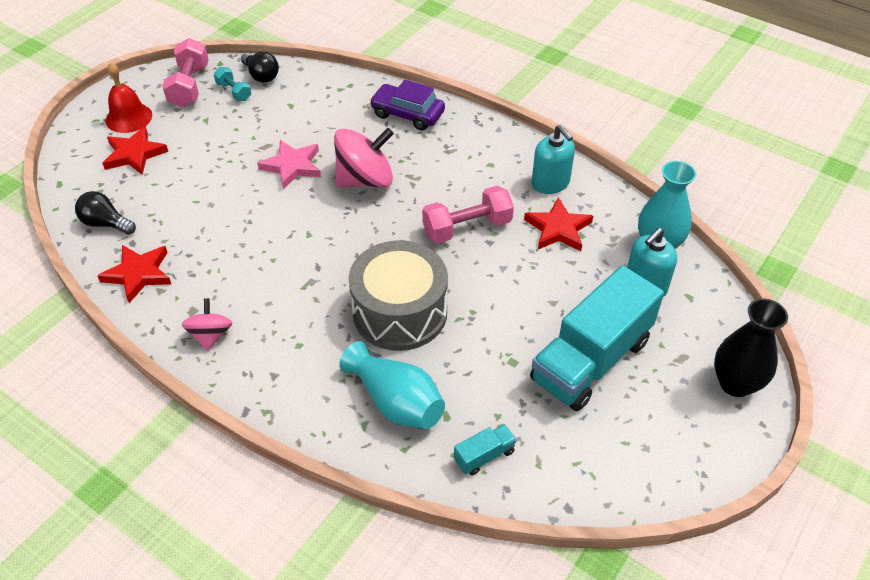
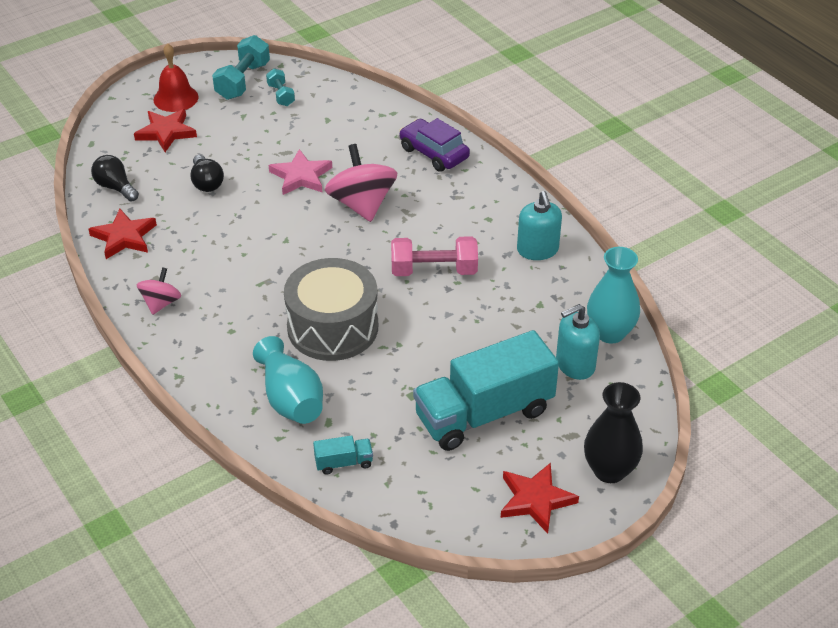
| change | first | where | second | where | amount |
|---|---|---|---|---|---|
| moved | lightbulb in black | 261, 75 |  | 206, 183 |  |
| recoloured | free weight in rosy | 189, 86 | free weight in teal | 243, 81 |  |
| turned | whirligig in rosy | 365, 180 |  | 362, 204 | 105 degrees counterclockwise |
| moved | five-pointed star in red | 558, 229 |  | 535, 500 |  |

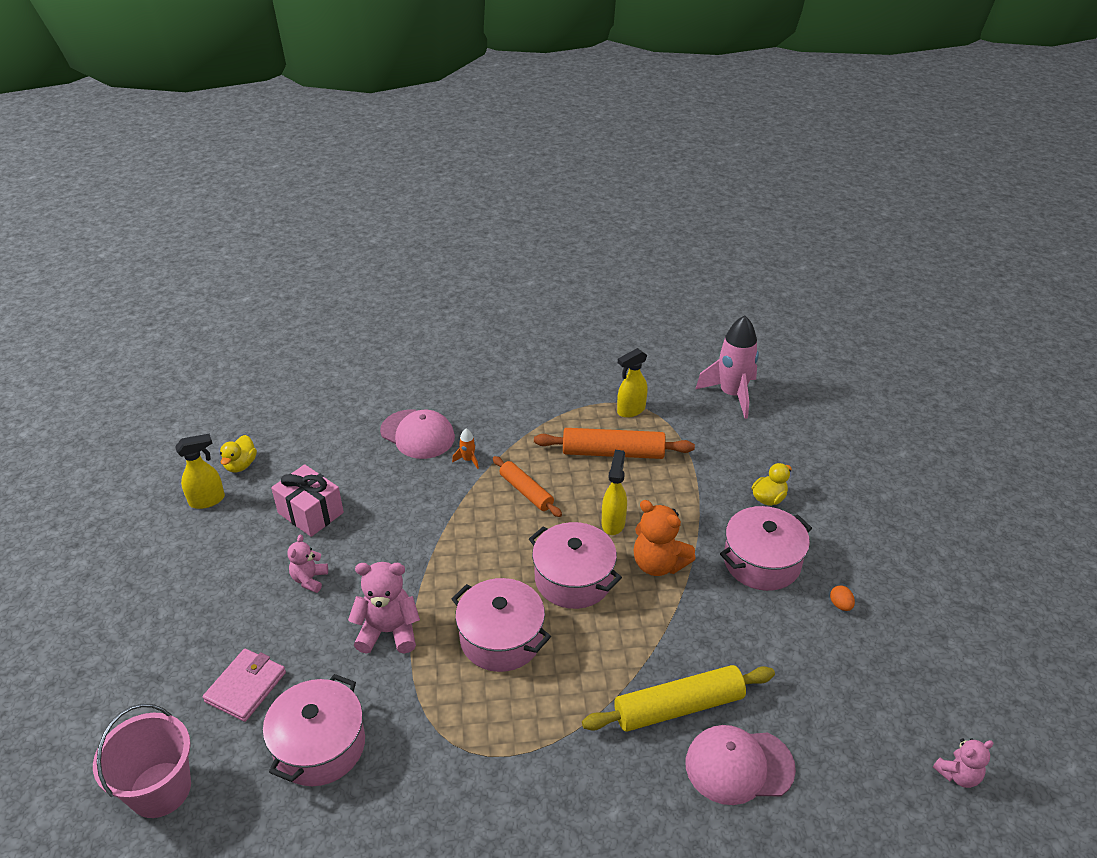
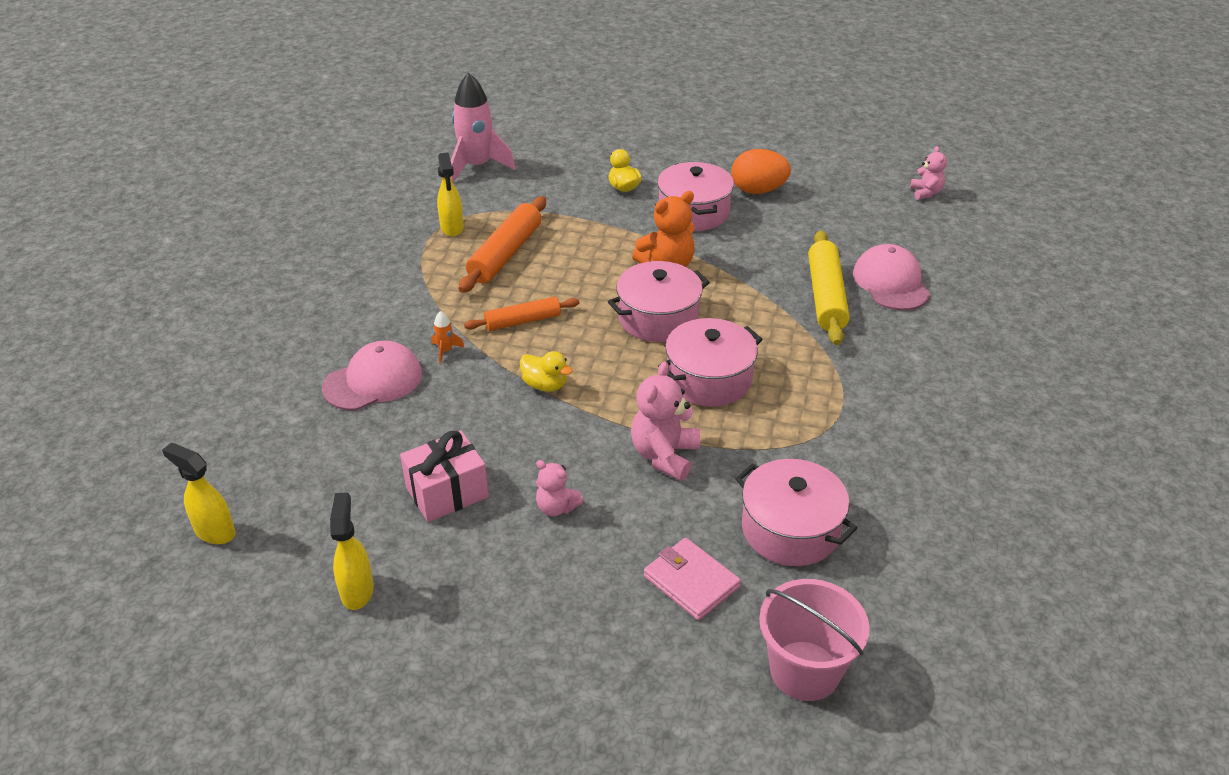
| change | first | where | second | where | amount |
|---|---|---|---|---|---|
| moved | spray bottle in golden | 613, 523 |  | 214, 531 |  |
| moved | rubber duck in golden | 241, 465 |  | 545, 385 |  |
| resized | egg shape in bright orange | 840, 605 |  | 758, 190 | x2.35 |
| turned | baseball cap in rosy | 739, 766 |  | 891, 282 | 150 degrees clockwise |

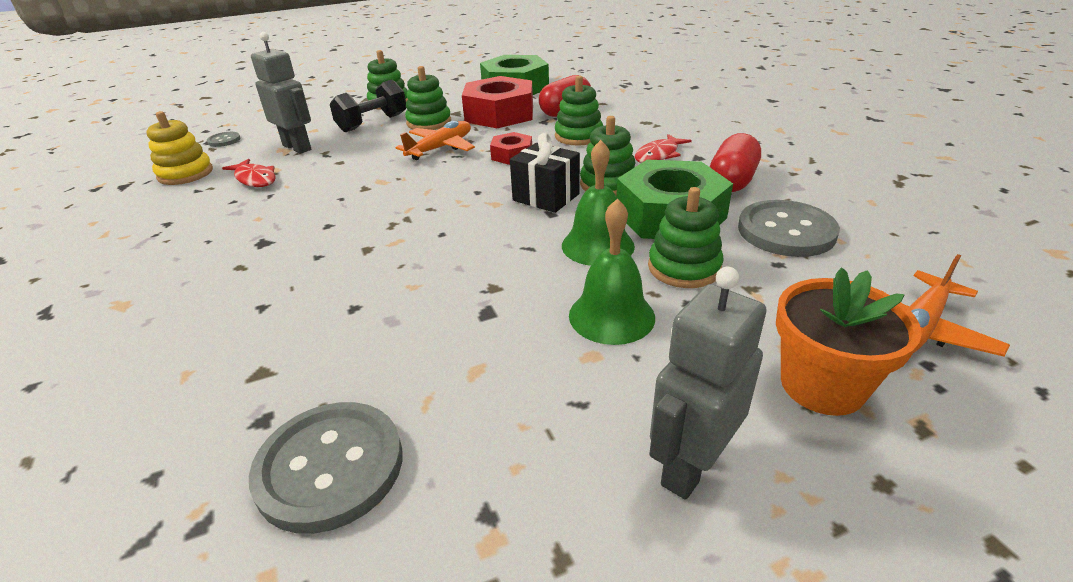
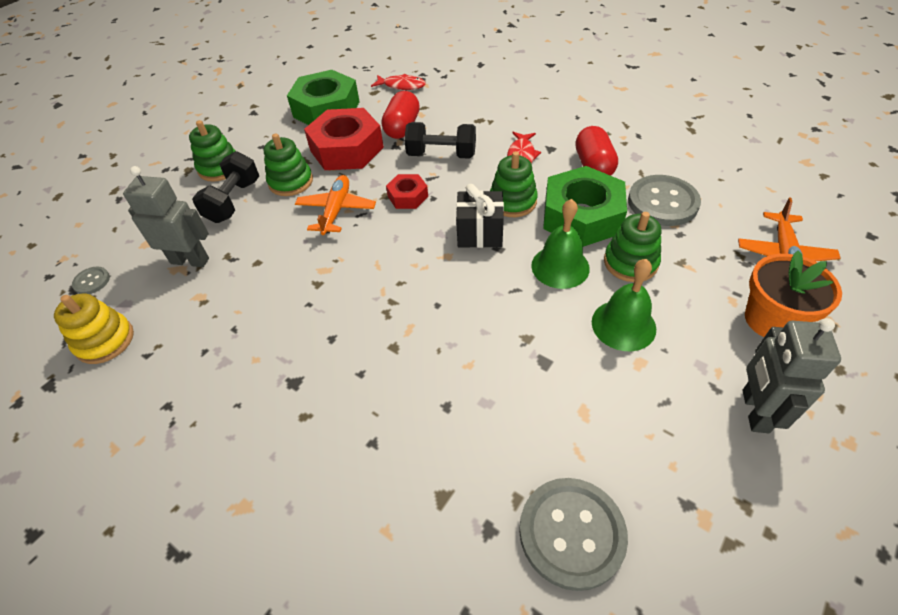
| change | first | where | second | where | amount |
|---|---|---|---|---|---|
| moved | toy fish in red | 255, 179 |  | 402, 86 |  |
| replaced | stacking rings in green | 578, 136 | free weight in black | 441, 155 |  |

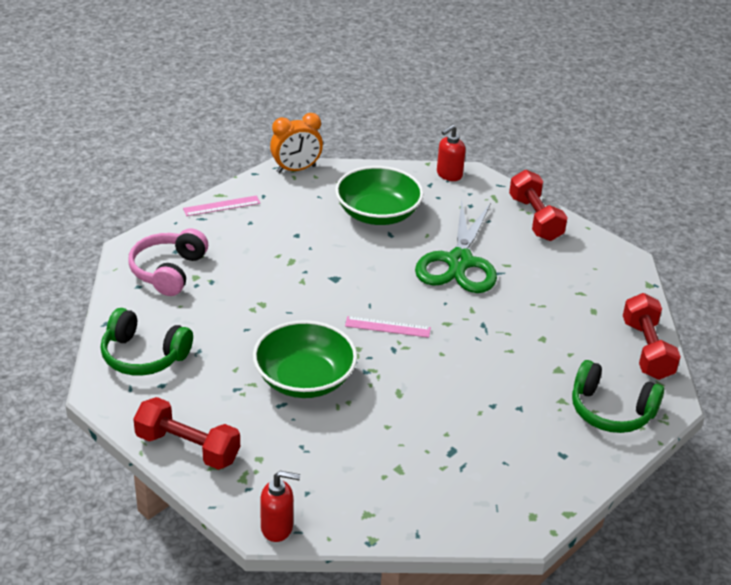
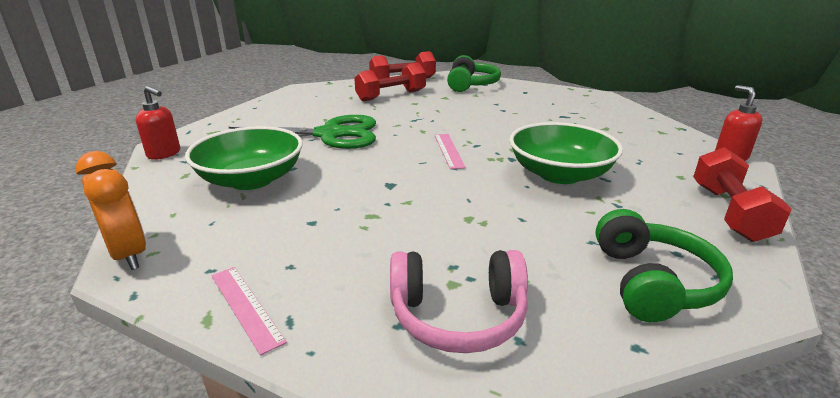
| change | first | where | second | where | amount |
|---|---|---|---|---|---|
| moved | free weight in red | 535, 219 |  | 391, 96 |  |

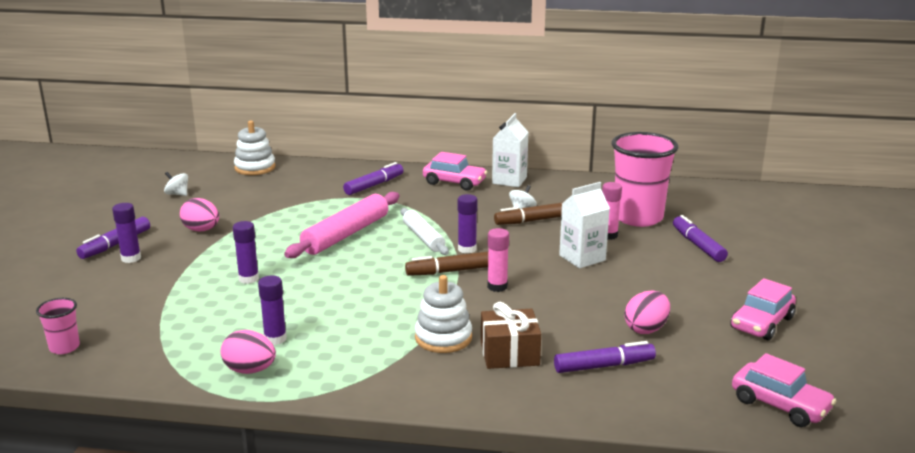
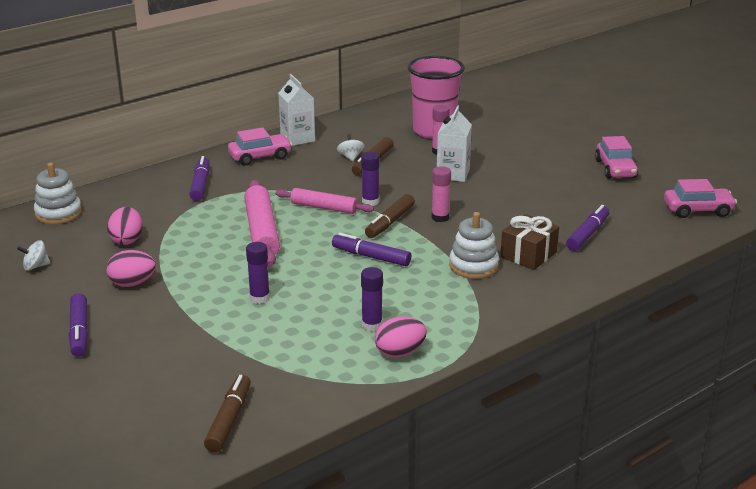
| change | first | where | second | where | amount |
|---|---|---|---|---|---|
| moved | egg shape in rosy | 646, 329 |  | 127, 240 |  |
| replaced | tumbler in rosy | 64, 347 | felt pen in russet | 229, 420 |  |
| recoloured | rolling pin in snow-white | 423, 238 | rolling pin in rosy | 324, 207 |  |
| moved | felt pen in purple | 698, 245 |  | 371, 257 |  |
| removed | stick of glue in purple | 131, 258 |  |  |  |

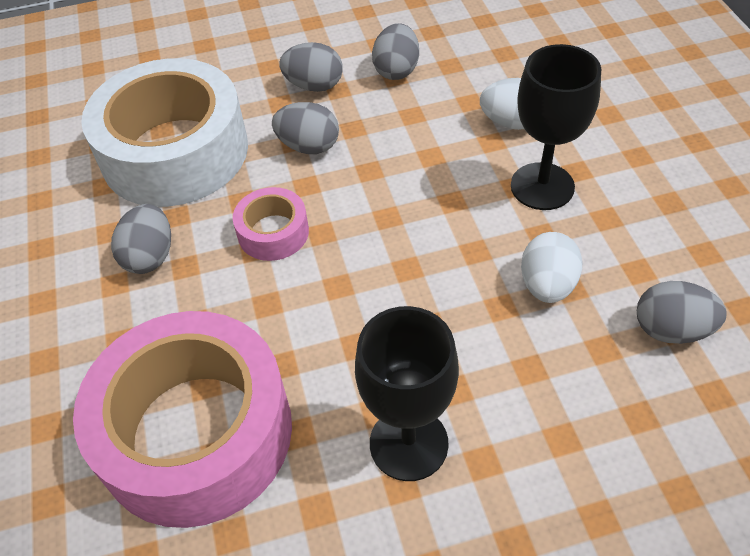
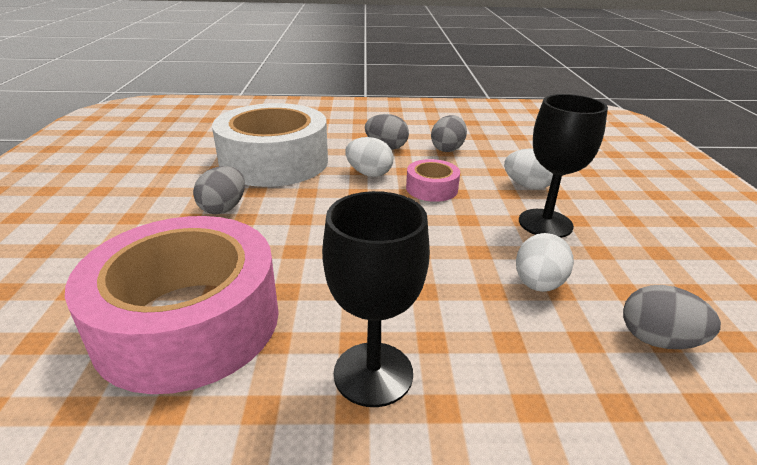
| change | first | where | second | where | amount |
|---|---|---|---|---|---|
| recoloured | egg shape in gray | 309, 146 | egg shape in snow-white | 369, 174 |  |
| moved | tape in rosy | 273, 232 |  | 432, 188 |  |

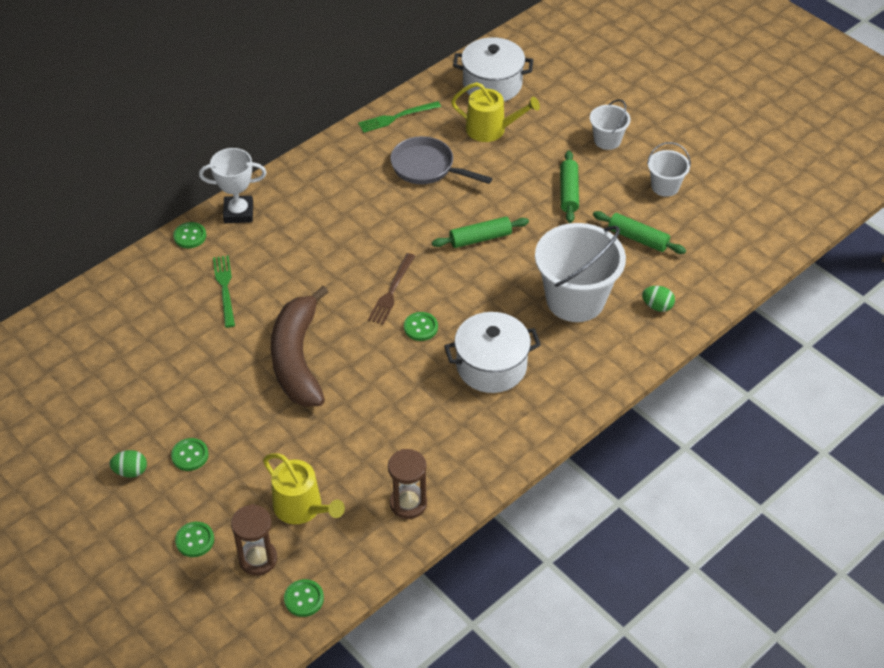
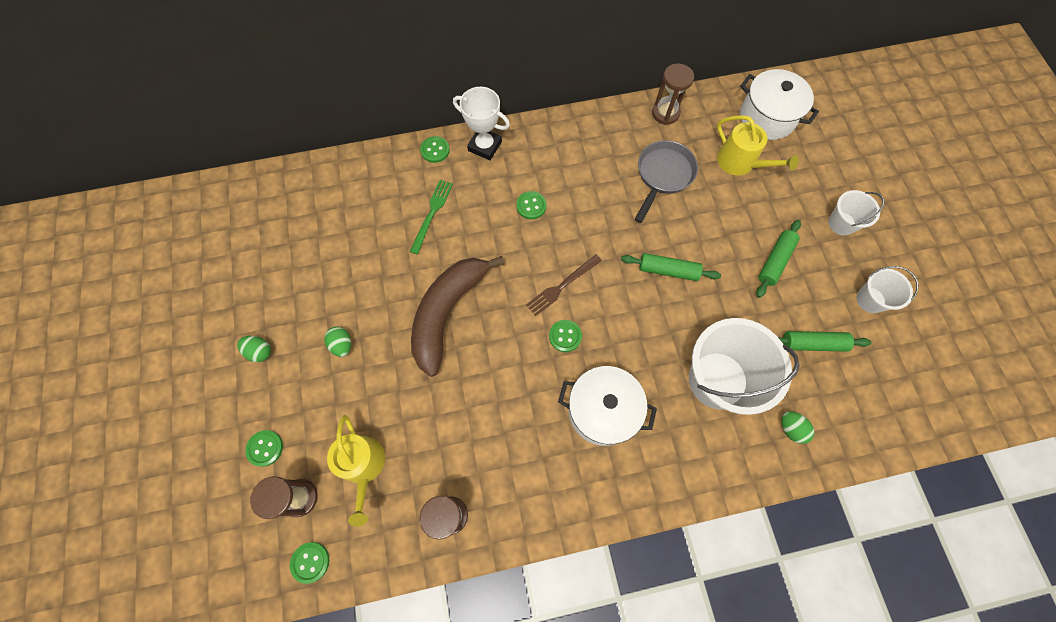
| change | first | where | second | where | amount |
|---|---|---|---|---|---|
| added |  |  | egg shape in green | 342, 345 |  |
| moved | button in green | 190, 455 |  | 531, 206 |  |
| turned | skillet in gray | 427, 167 |  | 663, 175 | 60 degrees clockwise |
| replaced | dinner fork in green | 396, 117 | hourglass in russet | 665, 113 |  |
| turned | rolling pin in green | 637, 238 |  | 813, 344 | 60 degrees counterclockwise |

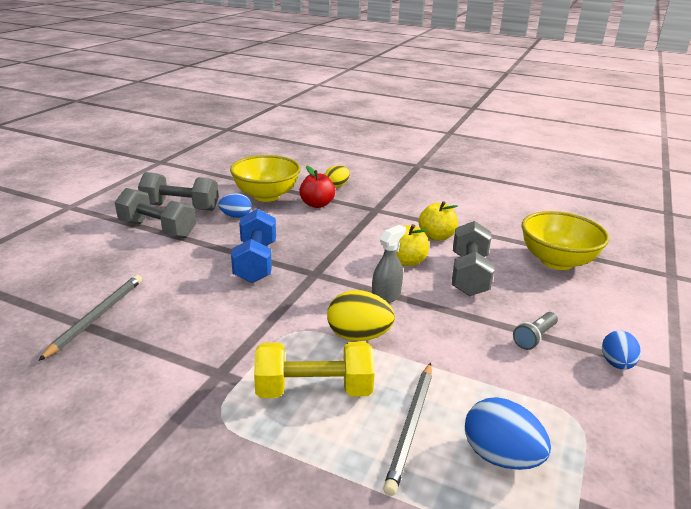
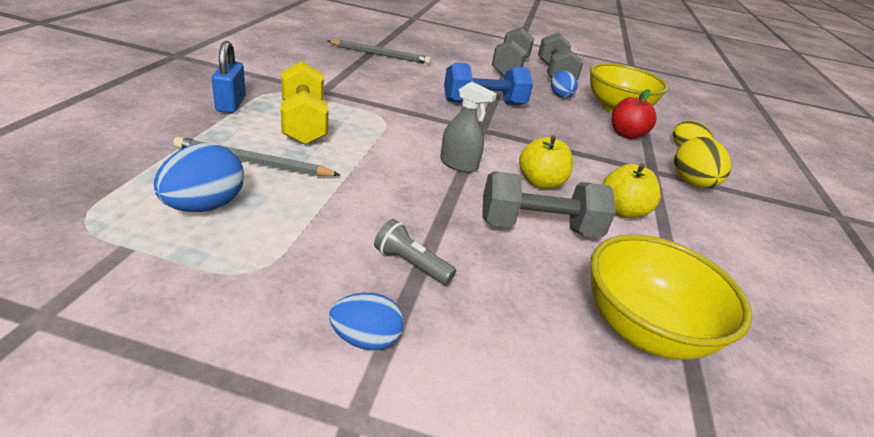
| change | first | where | second | where | amount |
|---|---|---|---|---|---|
| added |  |  | small lock in royal blue | 231, 104 |  |
| moved | egg shape in golden | 358, 336 |  | 692, 184 |  |

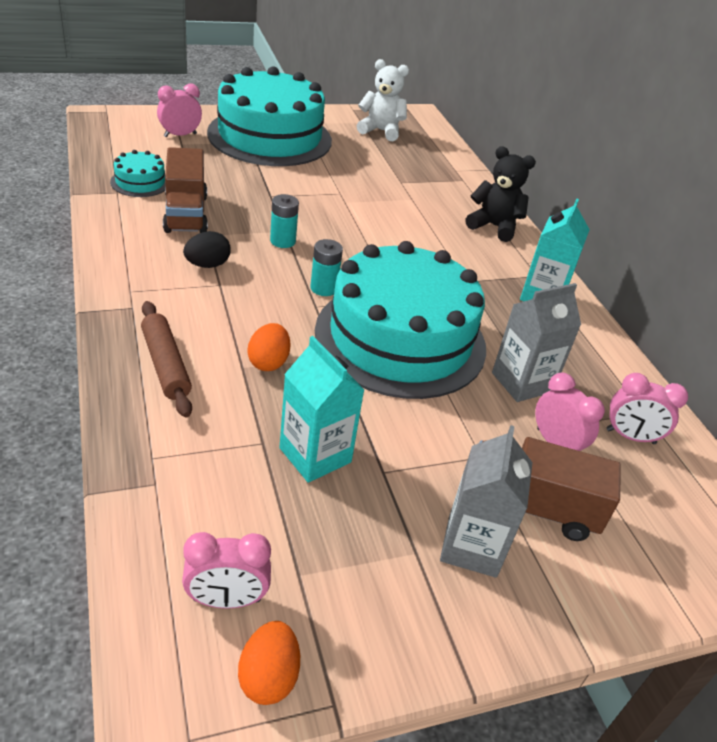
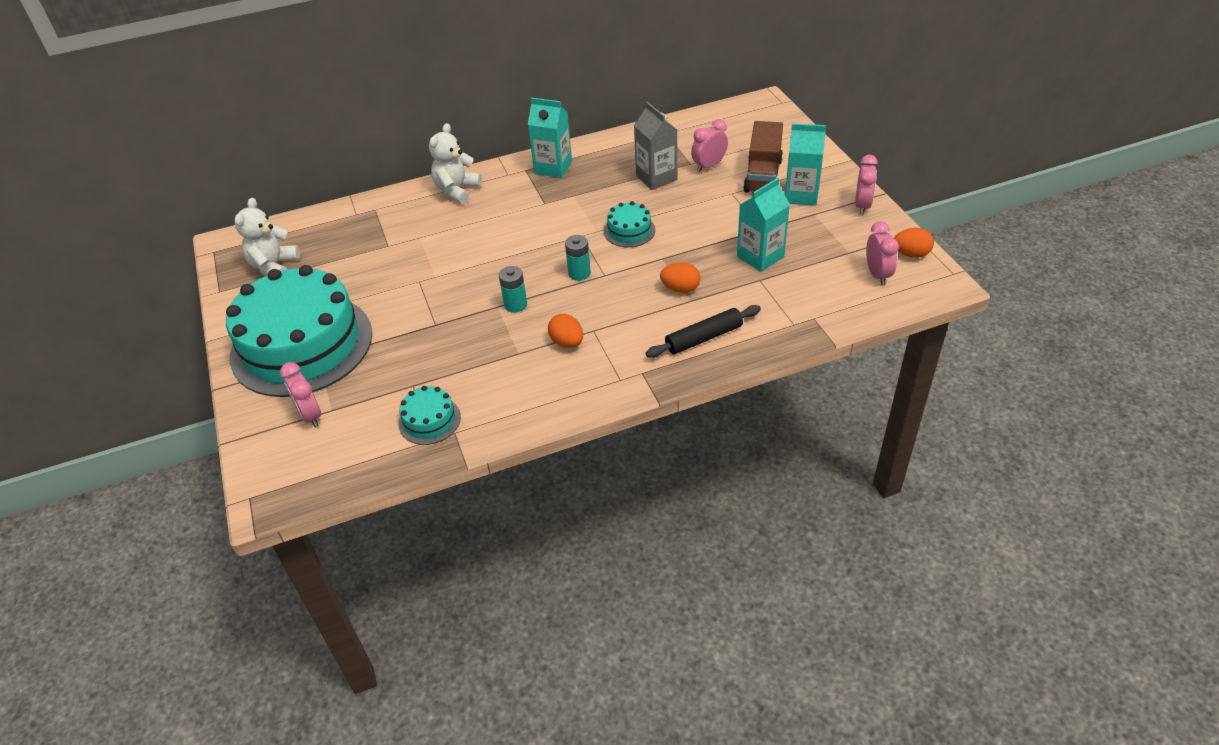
| change | first | where | second | where | amount |
|---|---|---|---|---|---|
| recoloured | teddy in black | 494, 226 | teddy in snow-white | 457, 190 |  |
| recoloured | egg shape in black | 207, 265 | egg shape in bright orange | 567, 342 |  |
| resized | layer cake in teal | 400, 338 |  | 629, 230 | x0.41 |
| recoloured | rolling pin in russet | 166, 365 | rolling pin in black | 704, 338 |  |
| recoloured | milk carton in gray | 472, 546 | milk carton in teal | 801, 195 |  |
| moved | bedside clock in rosy | 630, 436 |  | 862, 206 |  |
| removed | lorry in russet | 186, 213 |  |  |  |

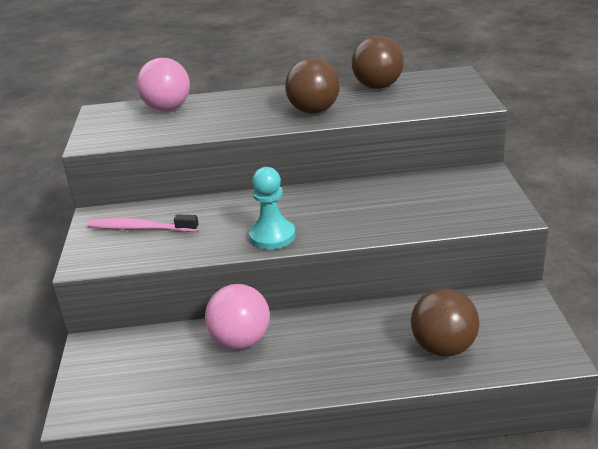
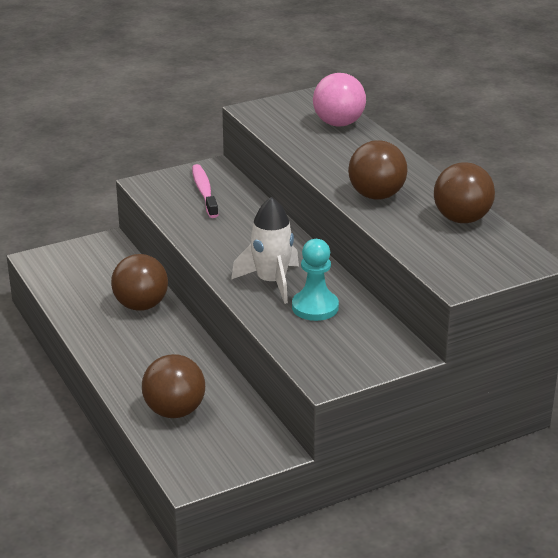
| change | first | where | second | where | amount |
|---|---|---|---|---|---|
| recoloured | ball in rosy | 241, 341 | ball in russet | 141, 306 |  |
| added |  |  | rocket in snow-white | 271, 282 |  |
| moved | game pawn in teal | 272, 236 |  | 315, 307 |  |

